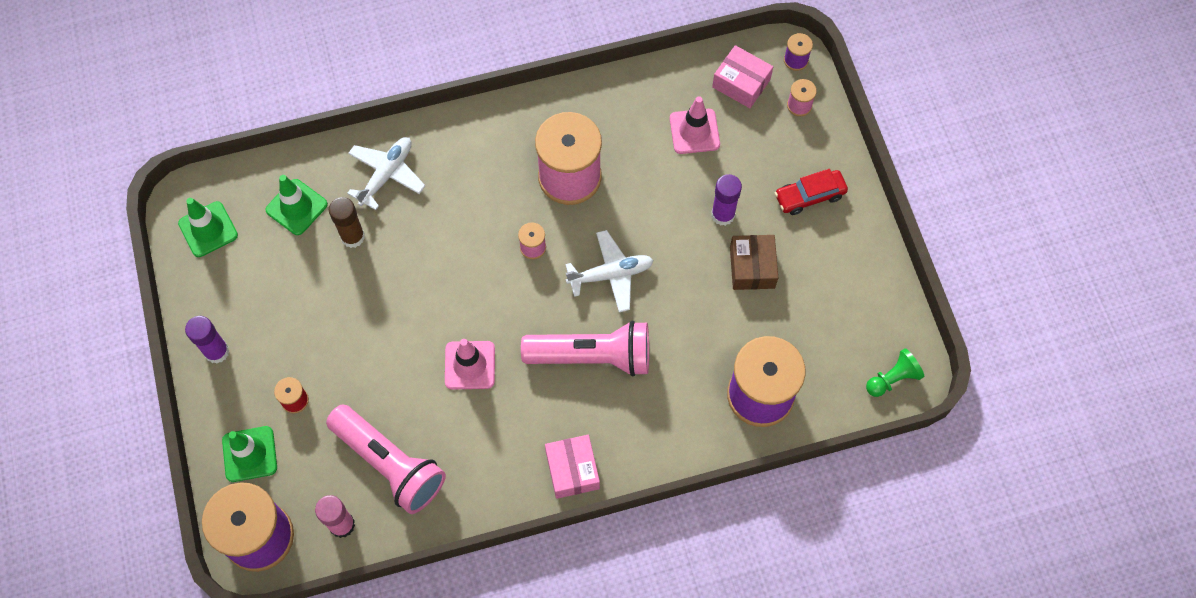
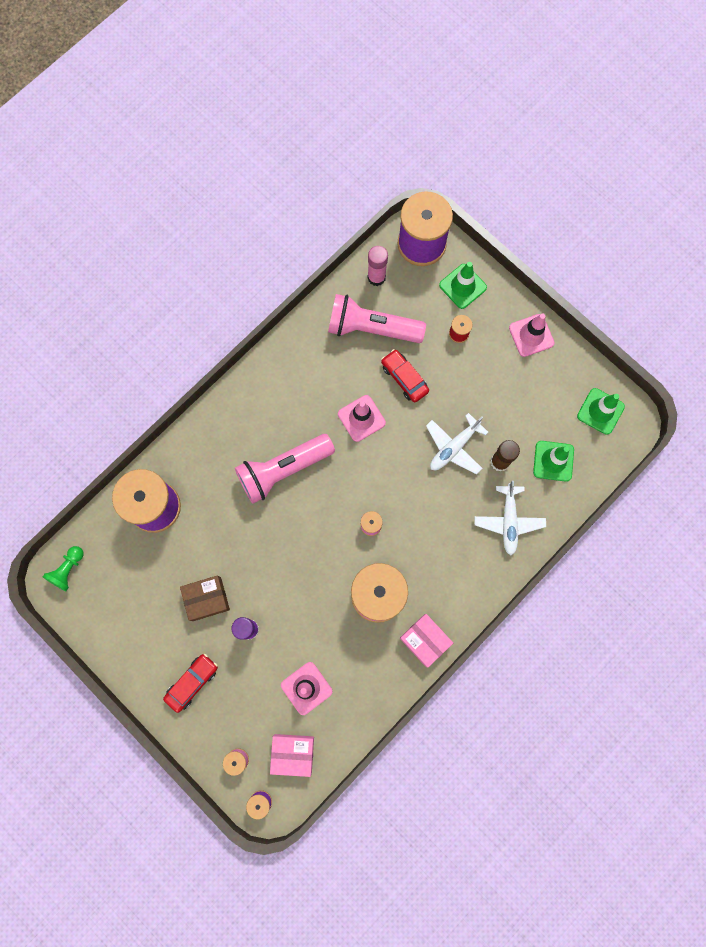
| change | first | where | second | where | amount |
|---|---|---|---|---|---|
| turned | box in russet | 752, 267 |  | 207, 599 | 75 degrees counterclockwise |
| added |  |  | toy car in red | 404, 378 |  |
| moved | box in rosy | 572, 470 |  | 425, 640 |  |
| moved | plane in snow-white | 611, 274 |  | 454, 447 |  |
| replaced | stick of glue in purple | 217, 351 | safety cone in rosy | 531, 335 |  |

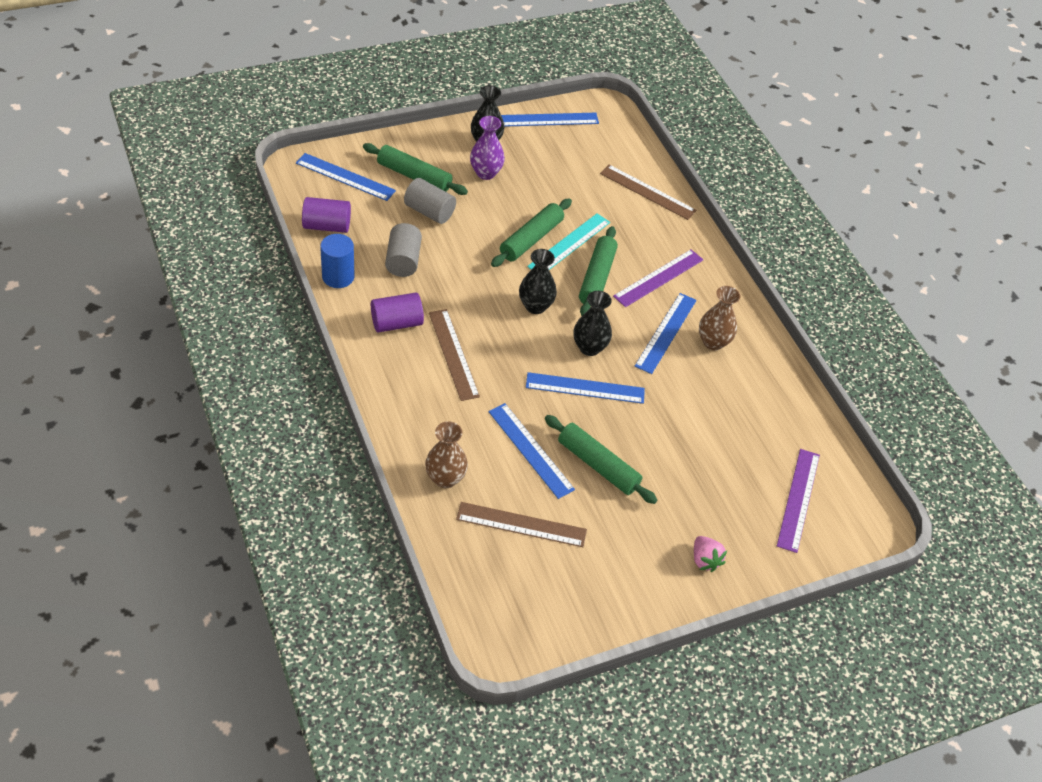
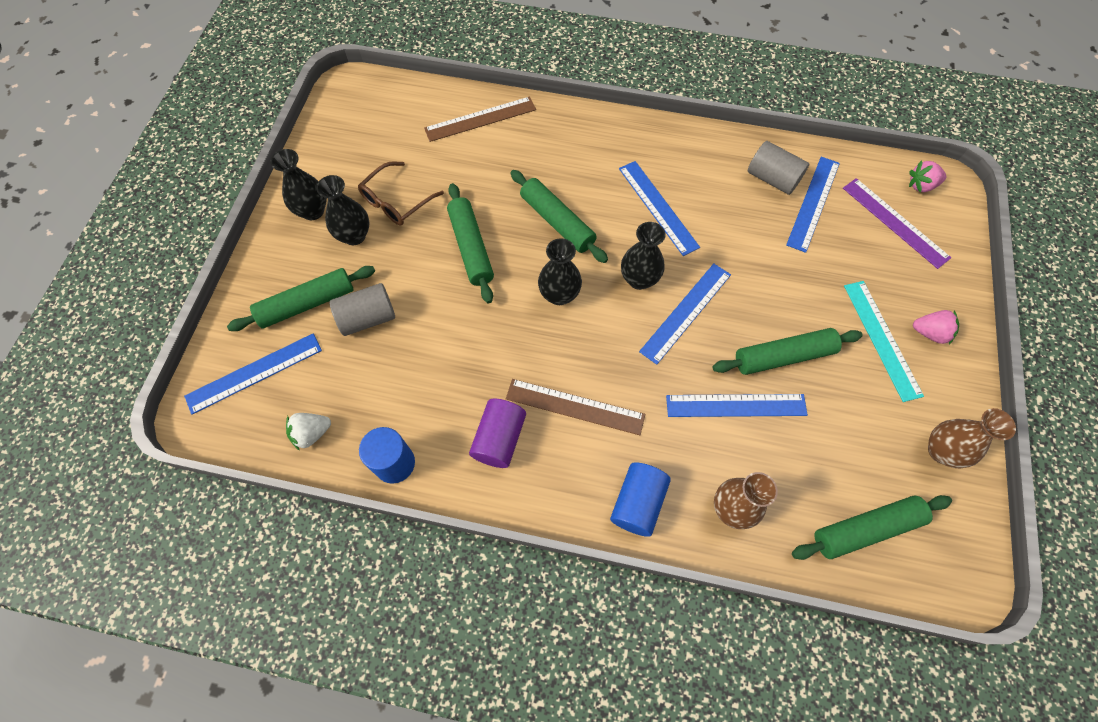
| change | first | where | second | where | amount |
|---|---|---|---|---|---|
| replaced | cylinder in purple | 327, 226 | toy strawberry in snow-white | 312, 433 |  |
| recoloured | vase in purple | 486, 173 | vase in black | 354, 235 |  |
| added |  |  | spectacles in russet | 397, 201 |  |
| added |  |  | cylinder in royal blue | 638, 503 |  |
| moved | cylinder in gray | 403, 261 |  | 772, 179 |  |
| moved | ruler in royal blue | 549, 120 |  | 813, 203 |  |
| added |  |  | rolling pin in green | 866, 529 |  |
| moved | ruler in teal | 569, 244 |  | 882, 339 |  |
| added |  |  | toy strawberry in rosy | 921, 185 |  |
| moved | vase in russet | 713, 342 |  | 941, 451 |  |
| removed | ruler in russet | 521, 525 |  |  |  |
| removed | ruler in purple | 658, 278 |  |  |  |

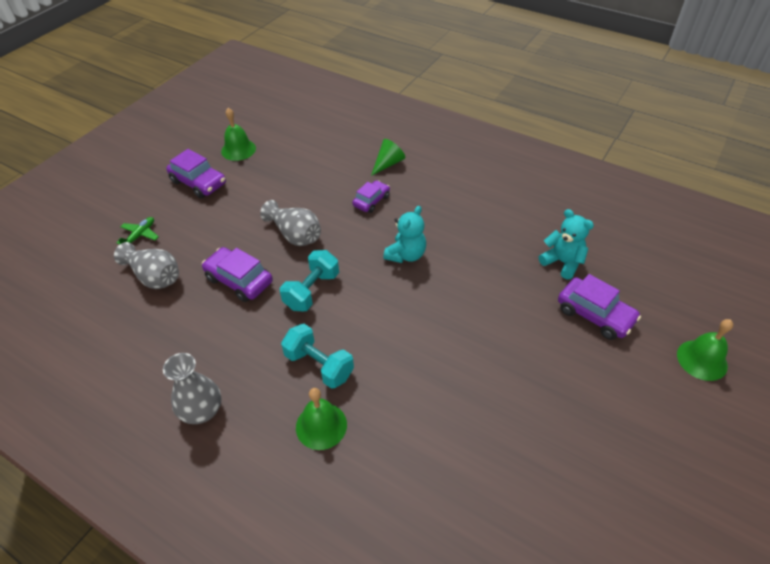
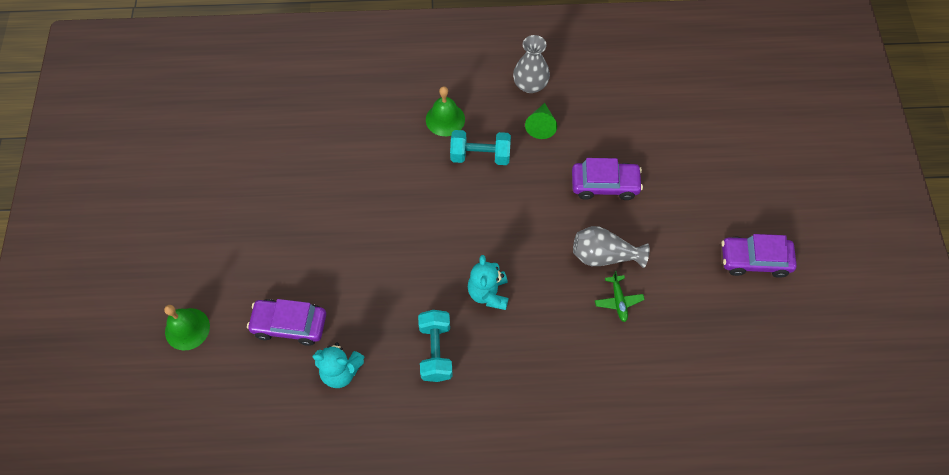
| change | first | where | second | where | amount |
|---|---|---|---|---|---|
| moved | free weight in teal | 312, 291 |  | 436, 351 |  |
| moved | cone in green | 388, 164 |  | 541, 125 |  |
| moved | plane in green | 140, 235 |  | 618, 301 |  |
| removed | vase in gray | 154, 277 |  |  |  |
| removed | school bell in green | 238, 149 |  |  |  |
| removed | toy car in purple | 371, 201 |  |  |  |

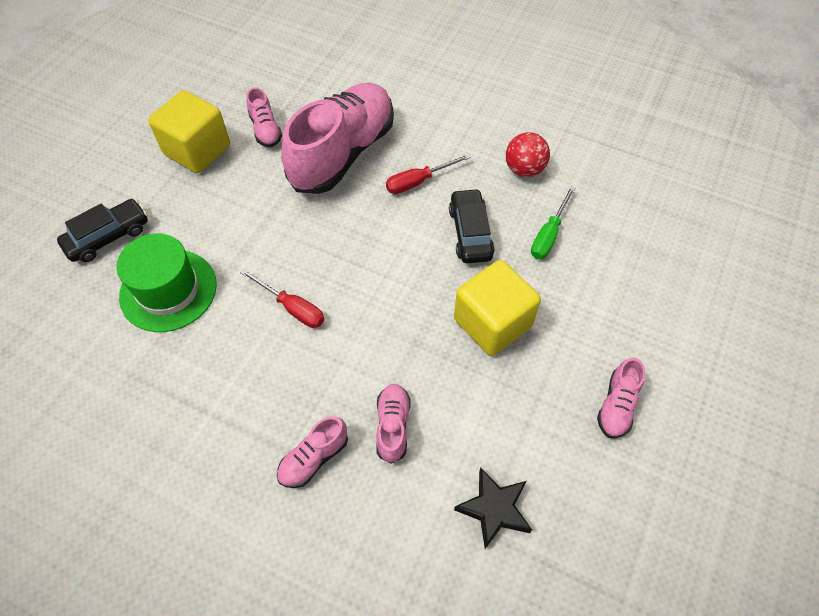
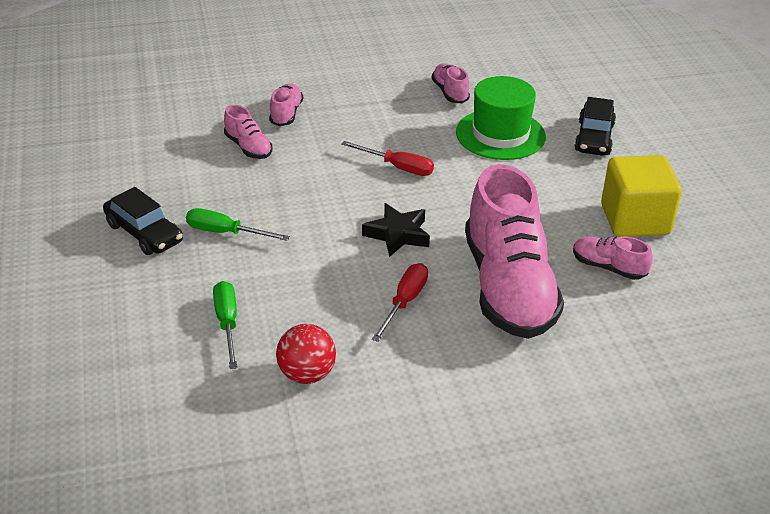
| change | first | where | second | where | amount |
|---|---|---|---|---|---|
| moved | toy car in black | 470, 233 |  | 144, 233 |  |
| replaced | cube in golden | 492, 323 | hand screwdriver in green | 225, 232 |  |
| turned | hand screwdriver in red | 292, 308 |  | 398, 167 | 150 degrees counterclockwise |
| moved | five-pointed star in black | 494, 509 |  | 398, 234 |  |
| moved | shoe in rosy | 617, 405 |  | 450, 92 |  |

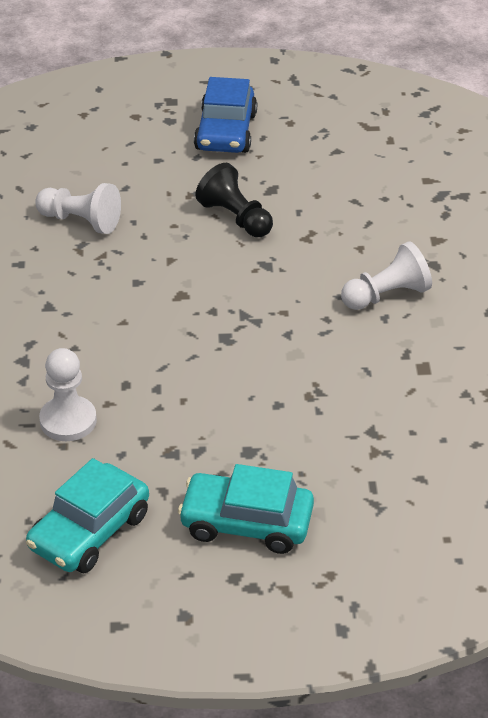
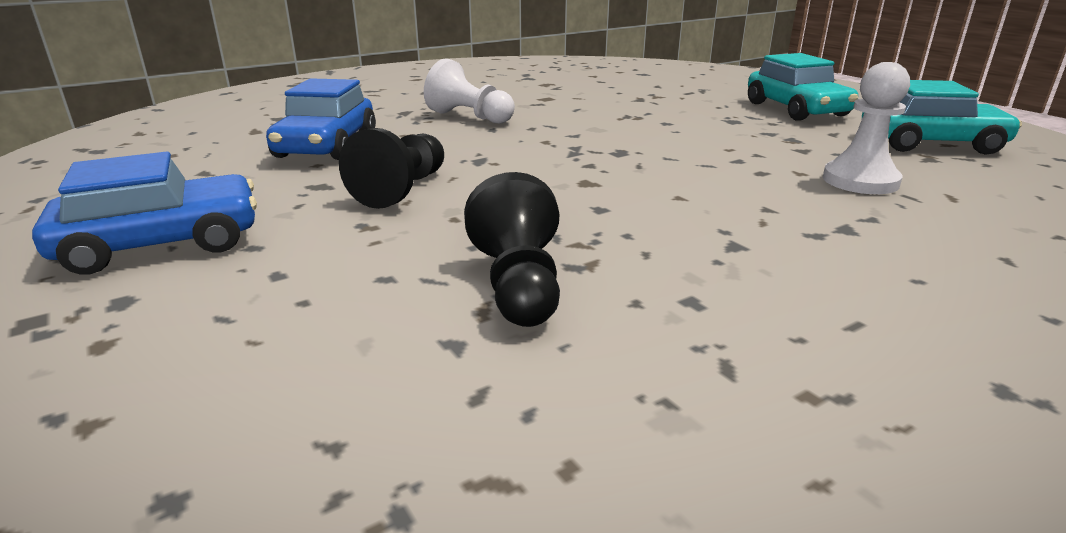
| change | first | where | second | where | amount |
|---|---|---|---|---|---|
| added |  |  | toy car in royal blue | 327, 145 |  |
| recoloured | game pawn in snow-white | 81, 221 | game pawn in black | 518, 285 |  |

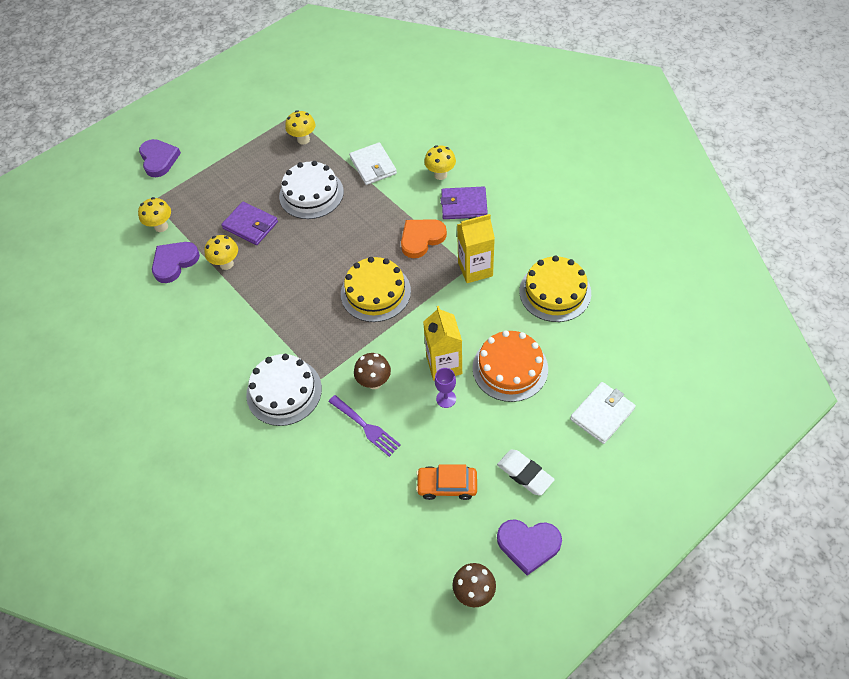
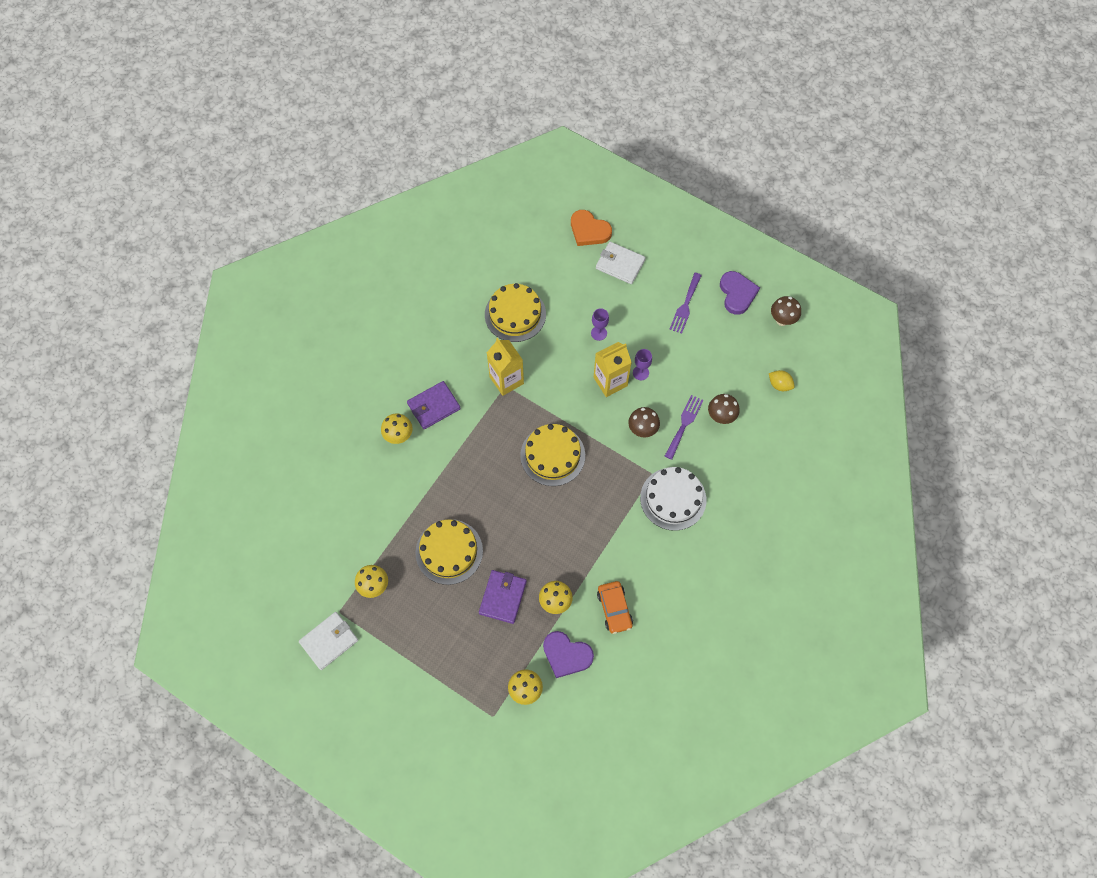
| change | first | where | second | where | amount |
|---|---|---|---|---|---|
| moved | wallet in snow-white | 373, 166 |  | 329, 641 |  |
| turned | wallet in purple | 464, 205 |  | 434, 406 | 75 degrees clockwise |
| recoloured | layer cake in snow-white | 311, 194 | layer cake in golden | 449, 551 |  |
| moved | heart shape in bright orange | 421, 239 |  | 589, 230 |  |
| replaced | layer cake in bright orange | 510, 368 | chalice in purple | 599, 333 |  |
| moved | toy car in bright orange | 447, 485 |  | 614, 609 |  |
| replaced | pencil eraser in snow-white | 525, 474 | dinner fork in purple | 685, 306 |  |
| added |  |  | toadstool in russet | 720, 417 |  |
| added |  |  | citrus fruit in golden | 779, 385 |  |
| removed | heart shape in purple | 159, 159 |  |  |  |

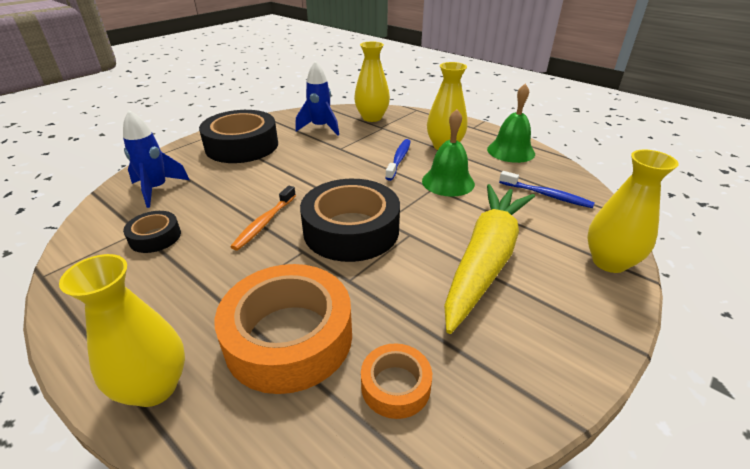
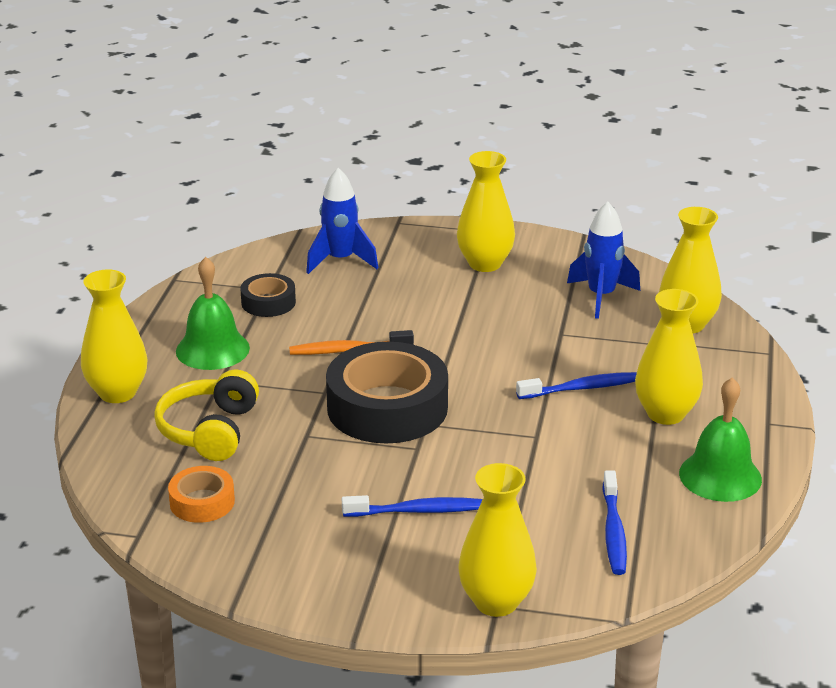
| change | first | where | second | where | amount |
|---|---|---|---|---|---|
| replaced | tape in bright orange | 289, 337 | headset in golden | 210, 431 |  |
| moved | school bell in green | 448, 182 |  | 212, 349 |  |
| replaced | carrot in golden | 485, 259 | tooth brush in royal blue | 417, 511 |  |
| replaced | tape in black | 242, 146 | vase in golden | 485, 264 |  |

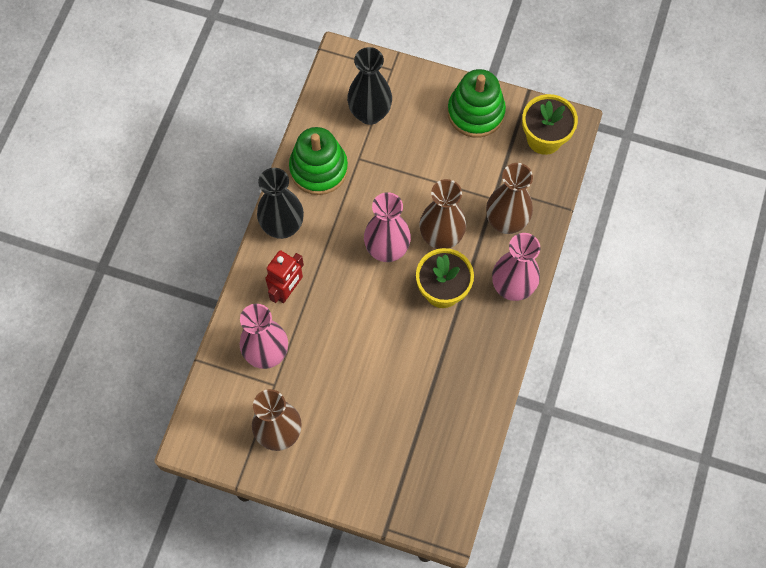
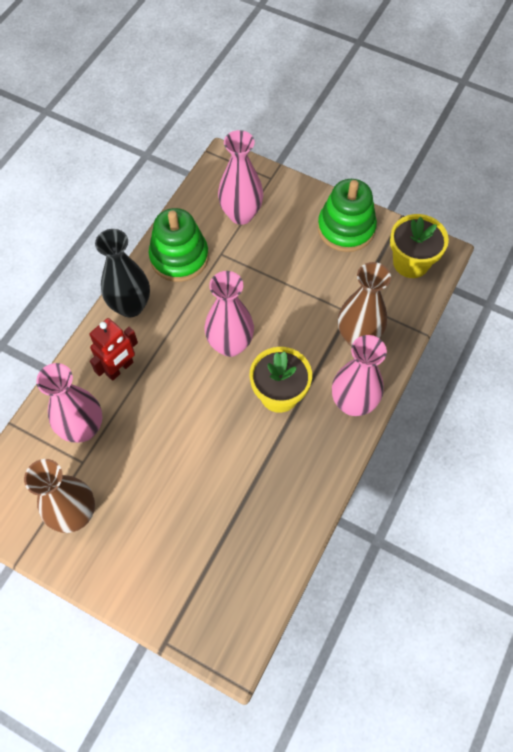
| change | first | where | second | where | amount |
|---|---|---|---|---|---|
| recoloured | vase in black | 370, 113 | vase in rosy | 241, 214 |  |
| removed | vase in russet | 441, 237 |  |  |  |

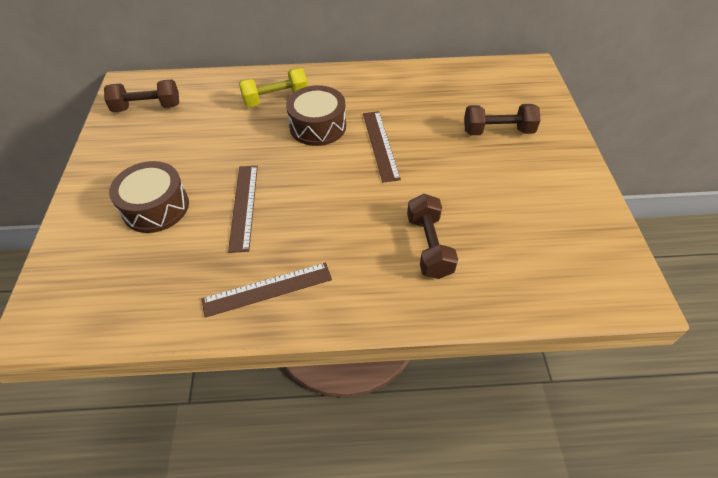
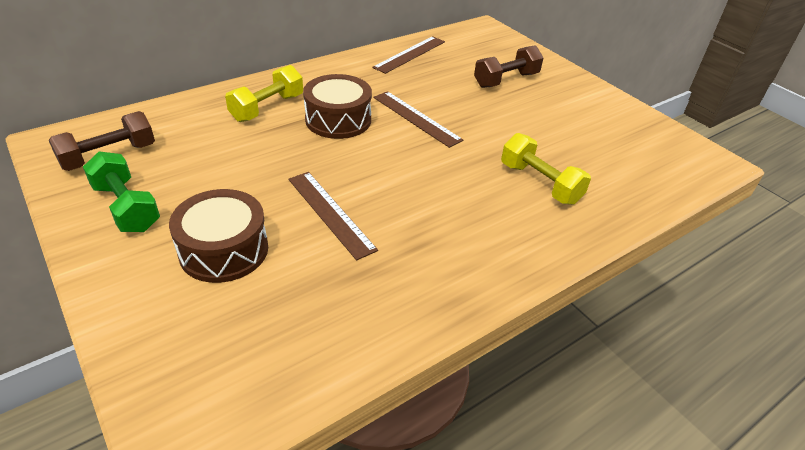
| change | first | where | second | where | amount |
|---|---|---|---|---|---|
| added |  |  | free weight in green | 126, 207 |  |
| moved | ruler in russet | 267, 289 |  | 410, 54 |  |
| recoloured | free weight in russet | 429, 246 | free weight in golden | 540, 183 |  |

